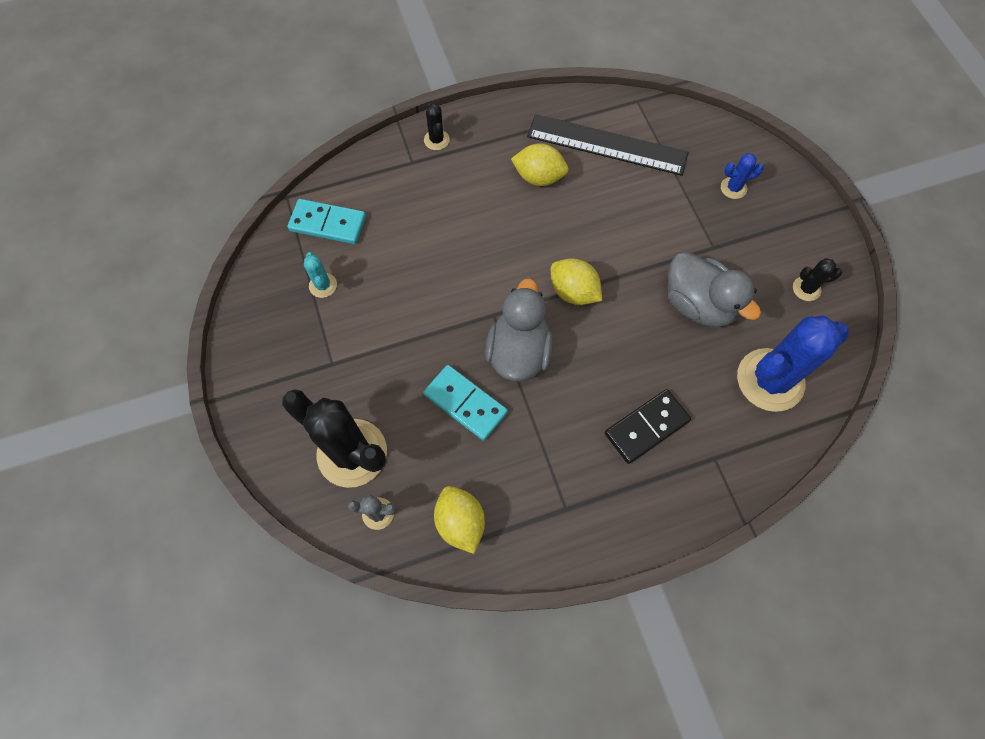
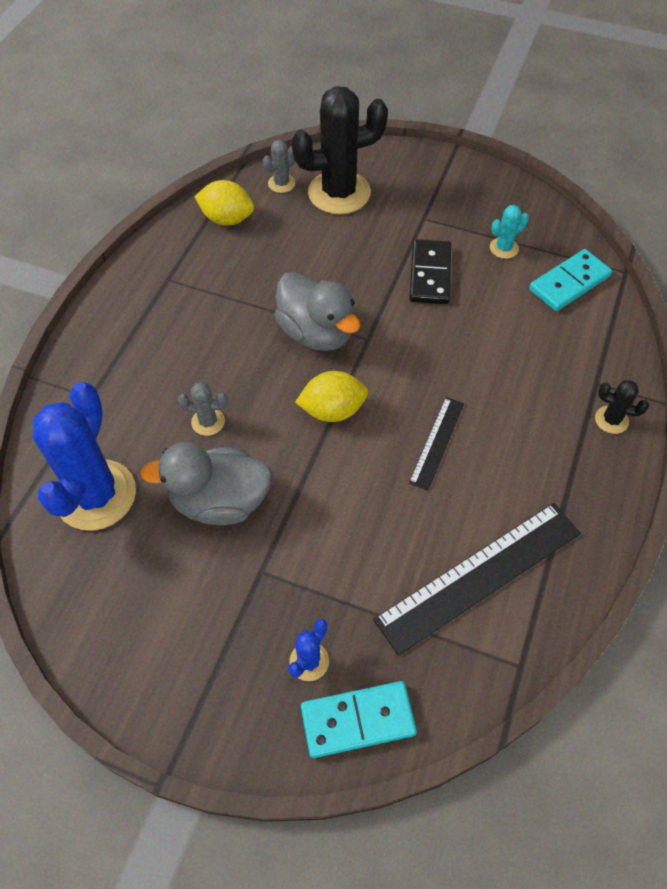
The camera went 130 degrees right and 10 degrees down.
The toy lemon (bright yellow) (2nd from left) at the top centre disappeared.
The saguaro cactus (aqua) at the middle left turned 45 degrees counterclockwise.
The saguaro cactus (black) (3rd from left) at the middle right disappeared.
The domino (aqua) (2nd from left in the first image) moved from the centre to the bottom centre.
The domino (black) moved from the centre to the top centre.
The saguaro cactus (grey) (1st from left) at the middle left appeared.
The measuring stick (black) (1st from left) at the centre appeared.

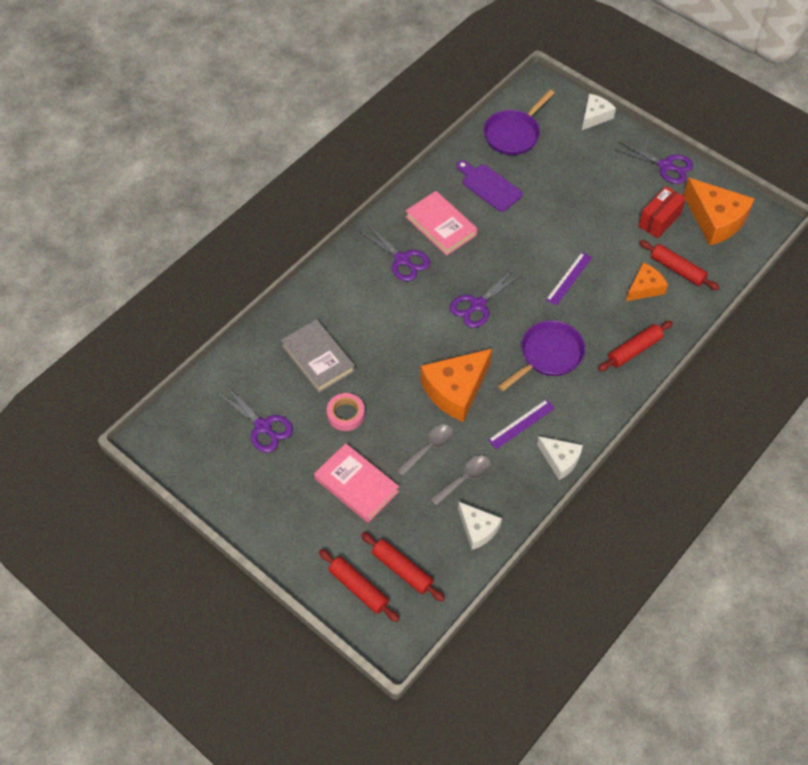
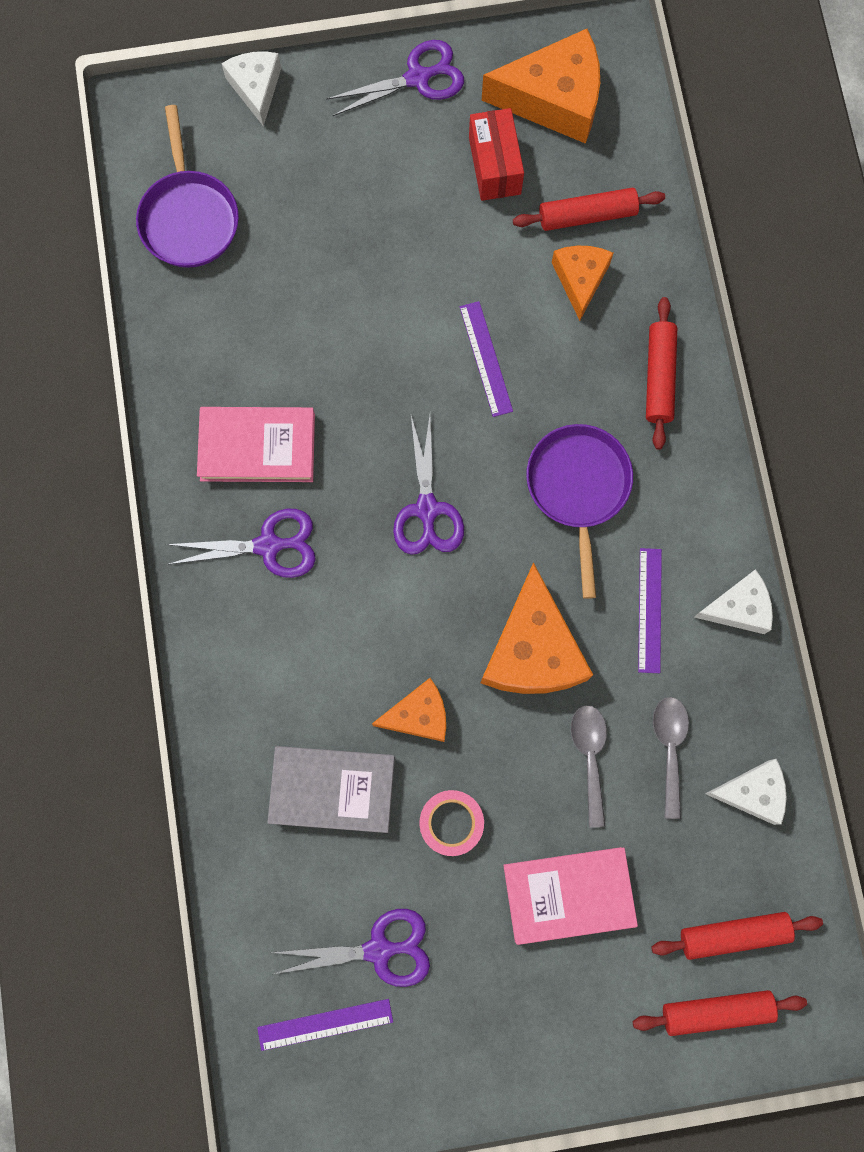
The camera went 50 degrees left and 20 degrees up.
The cutting board (purple) at the top centre disappeared.
The piece of cheese (orange) (1st from left) at the centre appeared.
The measuring stick (purple) (1st from left) at the bottom centre appeared.

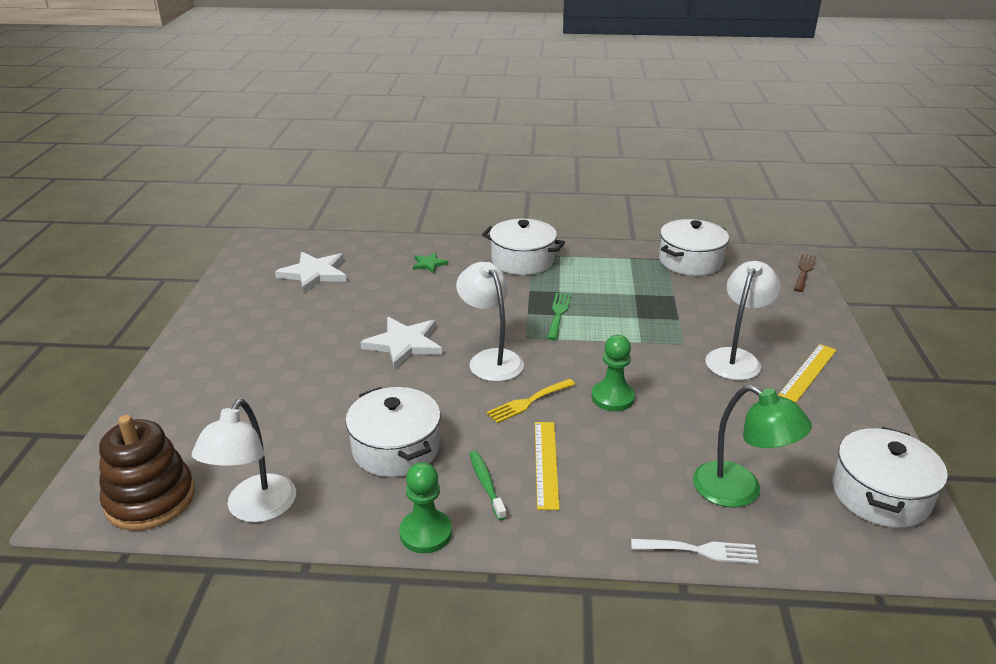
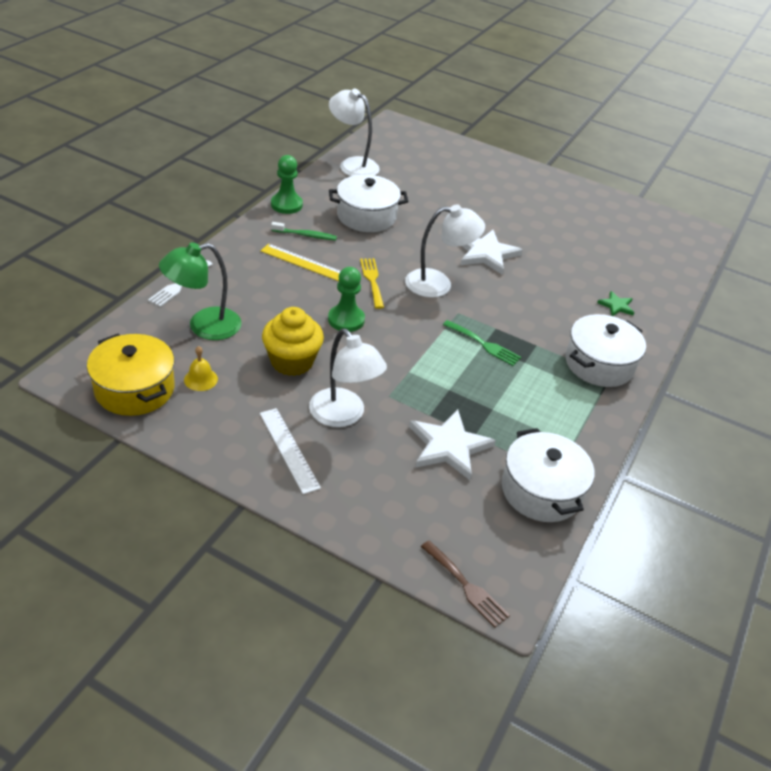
The camera went 110 degrees right and 10 degrees up.
The star (snow-white) (1st from left) moved from the middle left to the centre.
The measuring stick (bright yellow) (2nd from left) at the middle right became the measuring stick (snow-white) at the centre.
The stacking rings (dark brown) at the bottom left disappeared.
The cooking pot (snow-white) (4th from left) at the bottom right became the cooking pot (bright yellow) at the middle left.
The fairy cake (bright yellow) at the centre appeared.
The school bell (bright yellow) at the middle left appeared.

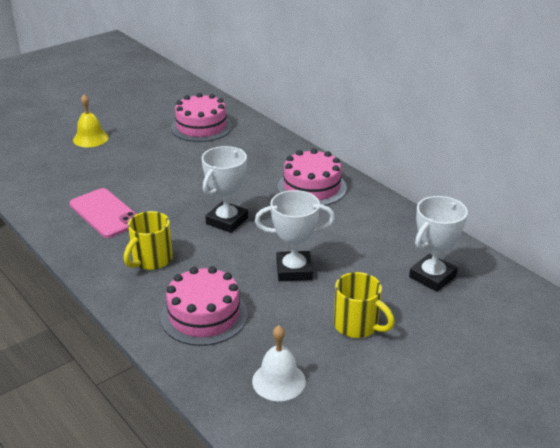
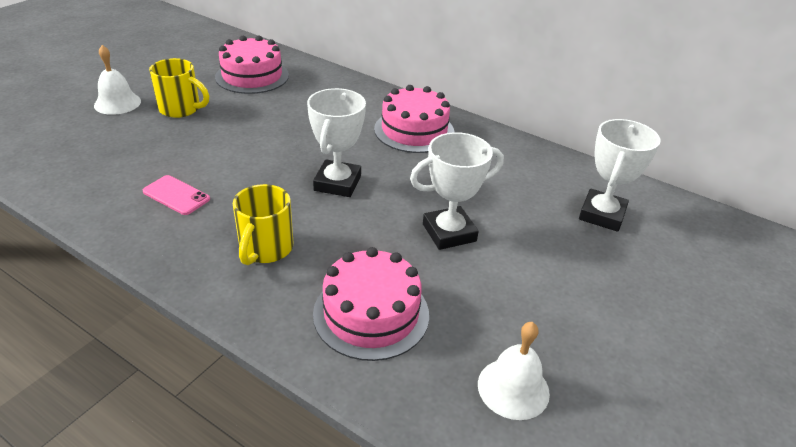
The camera went 20 degrees left and 5 degrees up.
The school bell (bright yellow) at the top left became the school bell (snow-white) (1st from left) at the top left.
The phone (rose-pink) at the middle left changed to 0.61 times the size.
The tea mug (bright yellow) (2nd from left in the first image) moved from the bottom centre to the top left.

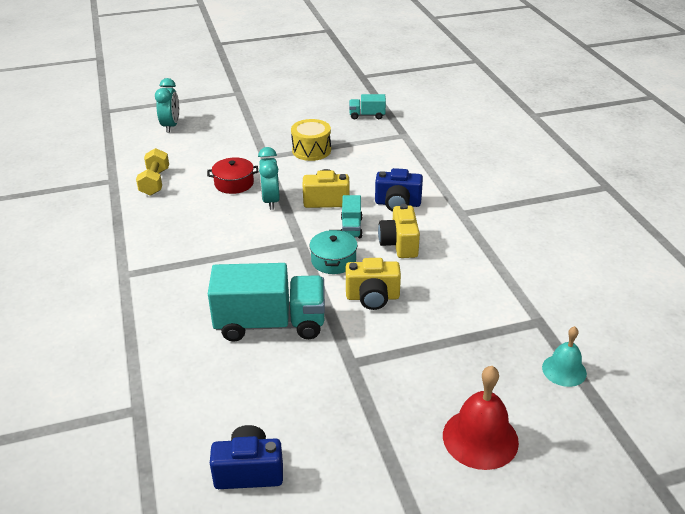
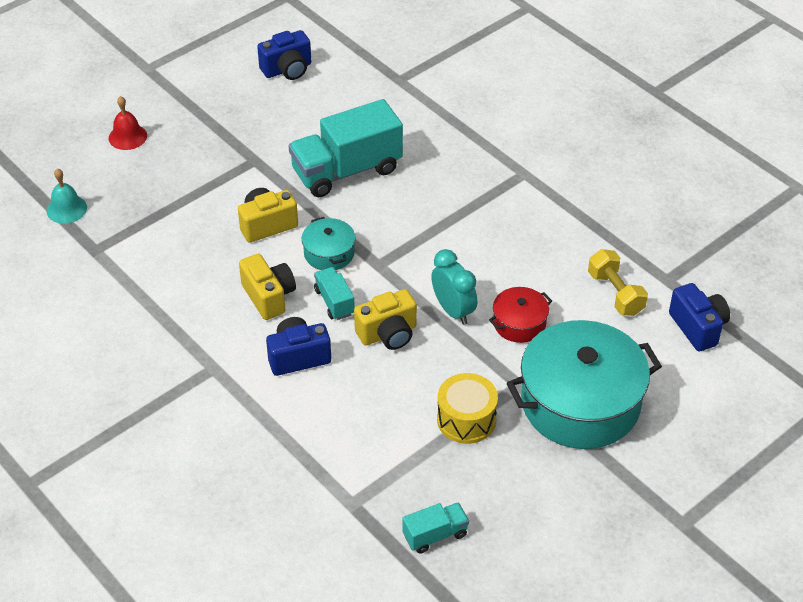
The camera went 155 degrees right and 10 degrees up.
The alarm clock (aqua) (1st from left) at the top left disappeared.
The school bell (crimson) at the bottom right changed to 0.63 times the size.
The camera (royal blue) (3rd from left) at the middle right appeared.
The cooking pot (aqua) (2nd from left) at the middle right appeared.

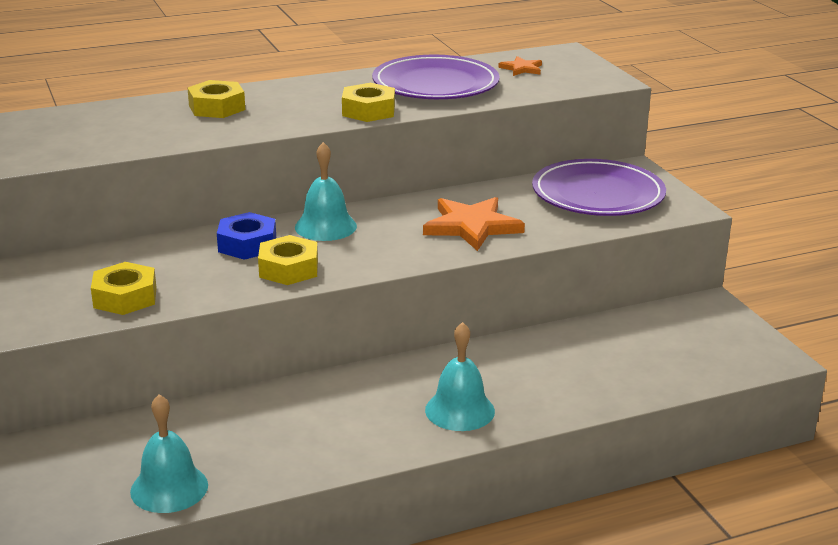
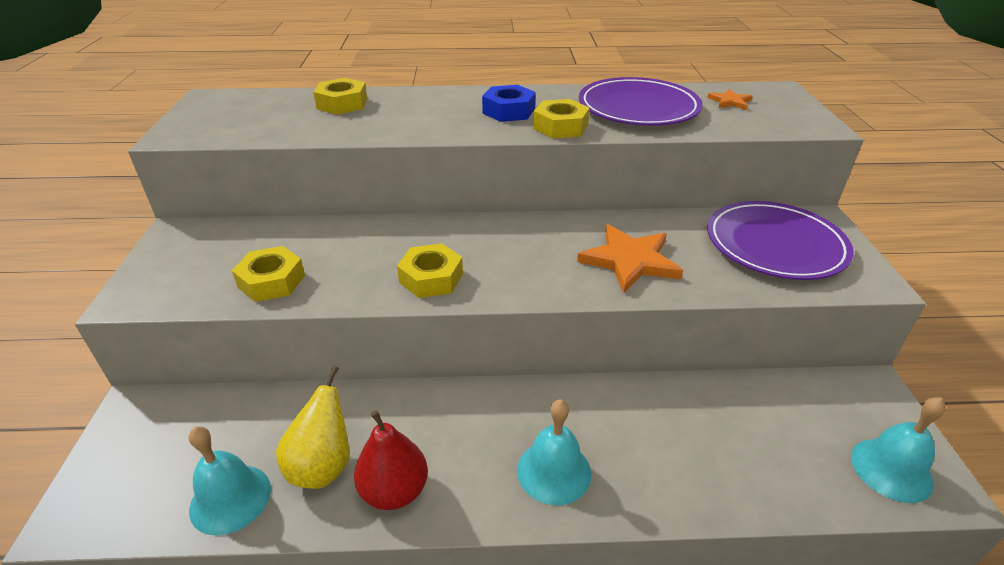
The camera went 20 degrees right and 10 degrees up.
The hex nut (bright yellow) (2nd from left) moved from the top left to the top centre.
The school bell (aqua) (2nd from left in the first image) moved from the centre to the bottom right.
The hex nut (royal blue) moved from the middle left to the top centre.
The pear (bright yellow) at the bottom left appeared.
The pear (crimson) at the bottom centre appeared.

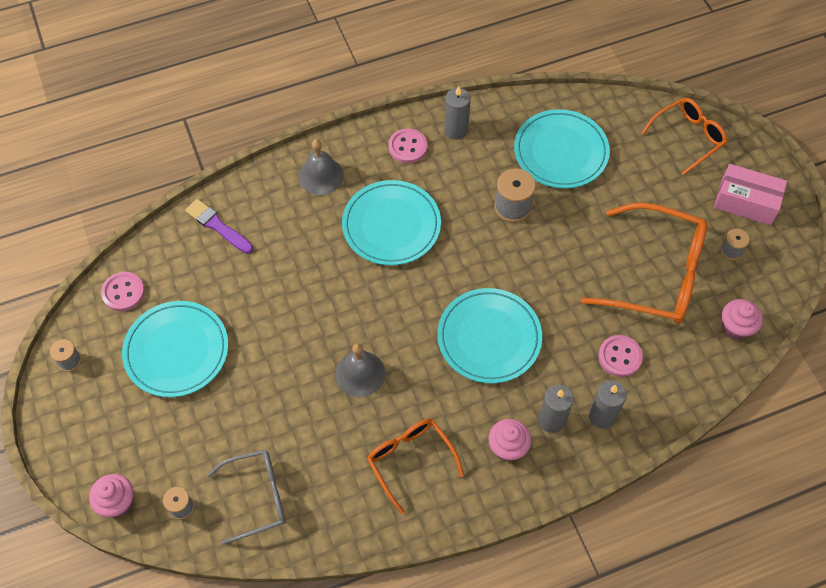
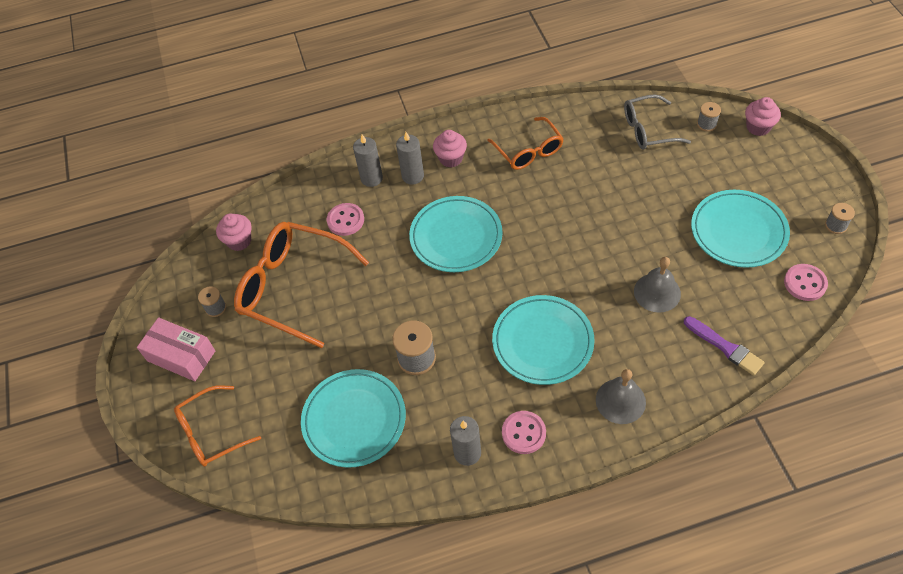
The camera went 170 degrees left and 5 degrees down.
The school bell (grey) (2nd from left) moved from the centre to the middle right.

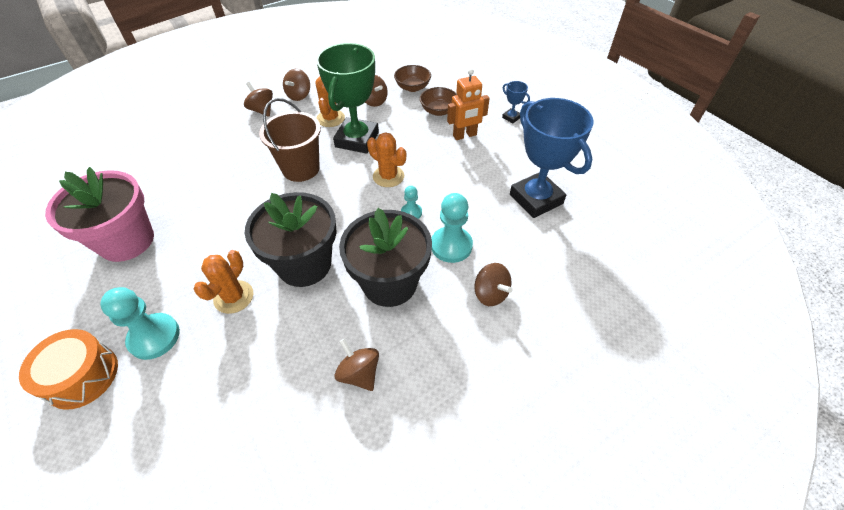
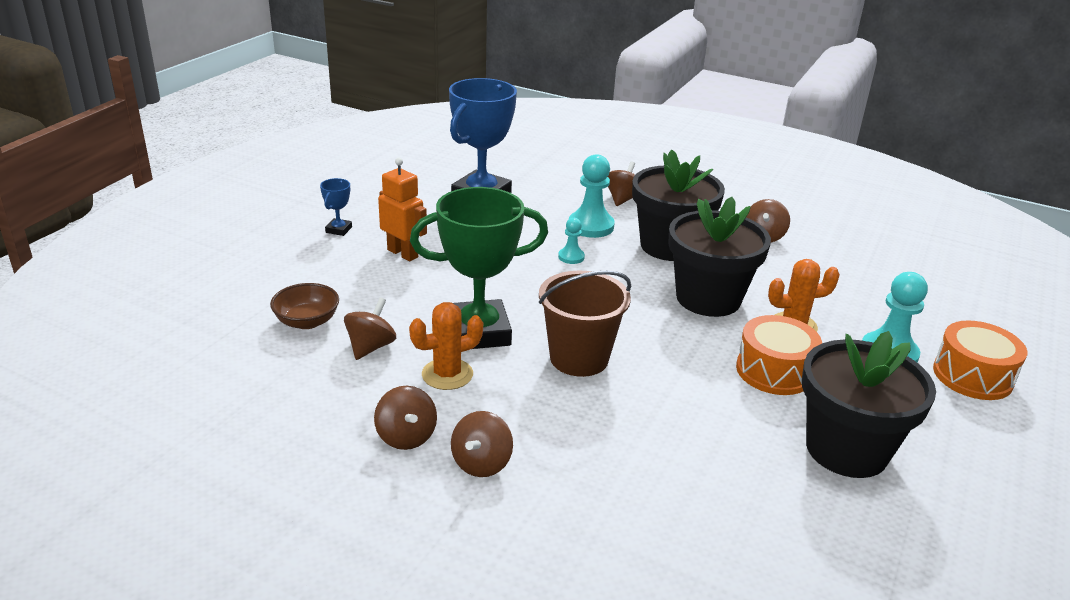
The camera went 120 degrees left and 20 degrees down.
The whirligig (dark brown) (2nd from left) at the top centre turned 75 degrees clockwise.
The deep dish (dark brown) (2nd from left) at the top centre disappeared.
The saguaro cactus (orange) (3rd from left) at the top centre disappeared.
The potted plant (rose-pink) at the middle left became the potted plant (black) (3rd from left) at the bottom right.
The toy drum (orange) (1st from left) at the middle right appeared.

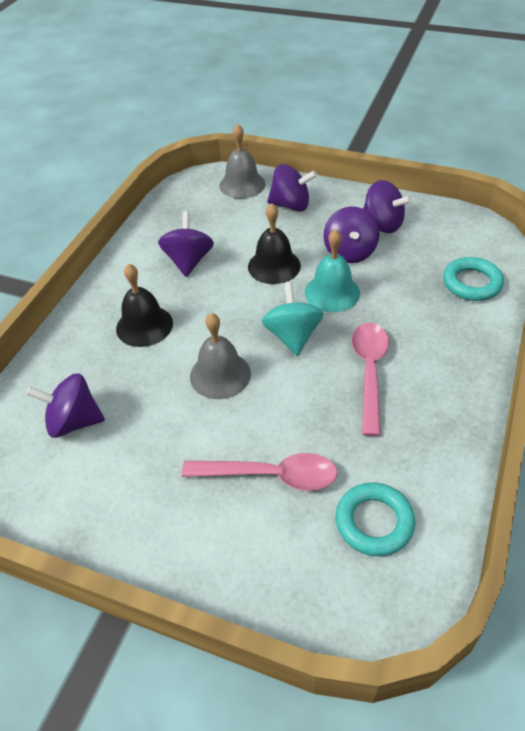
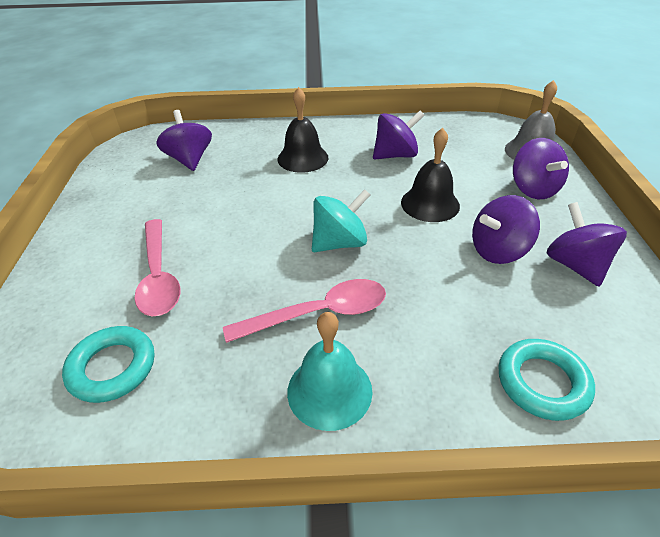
The camera went 65 degrees right and 5 degrees down.
The whirligig (purple) (5th from left) at the top right turned 150 degrees clockwise.
The school bell (aqua) moved from the centre to the bottom centre.
The school bell (grey) (1st from left) at the centre disappeared.

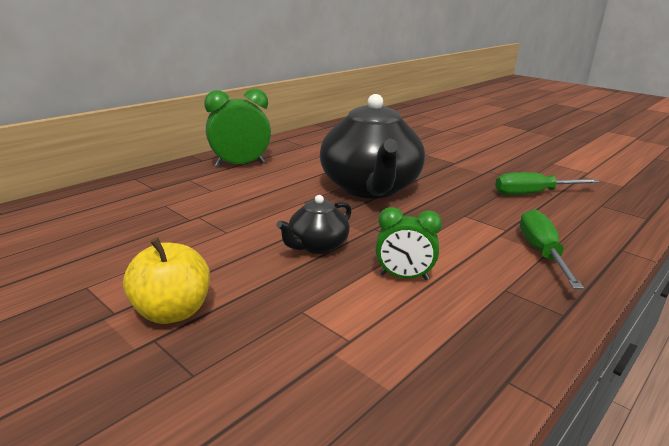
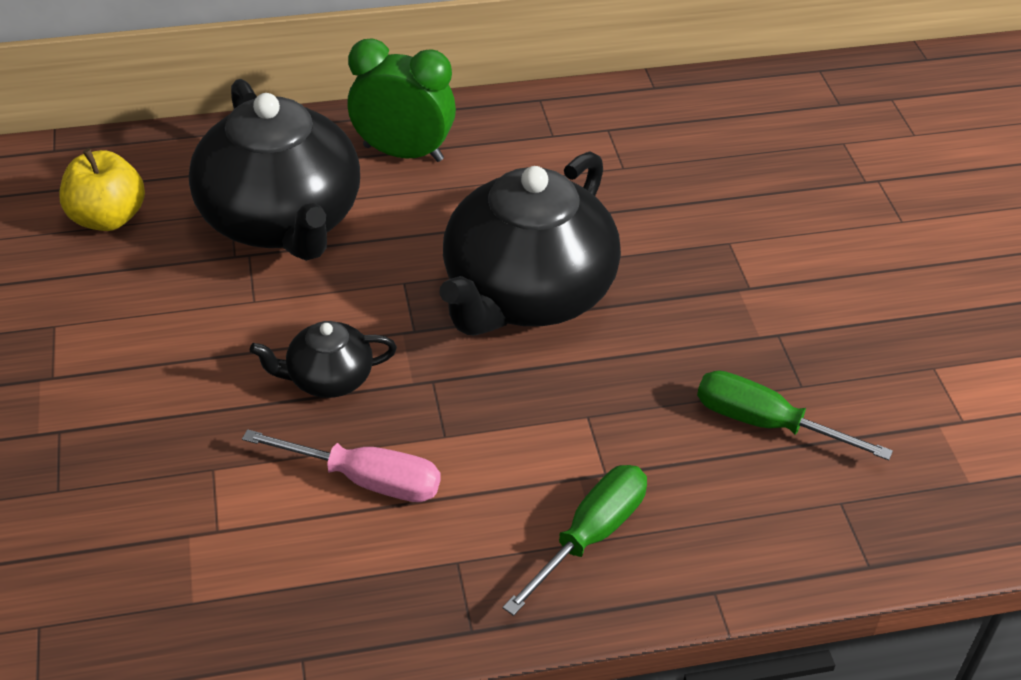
The camera went 35 degrees right and 20 degrees up.
The alarm clock (leaf-green) (2nd from left) at the centre was replaced by the screwdriver (rose-pink) at the bottom centre.
The apple (bright yellow) moved from the middle left to the top left.
The tea pot (black) (1st from left) at the top left appeared.

